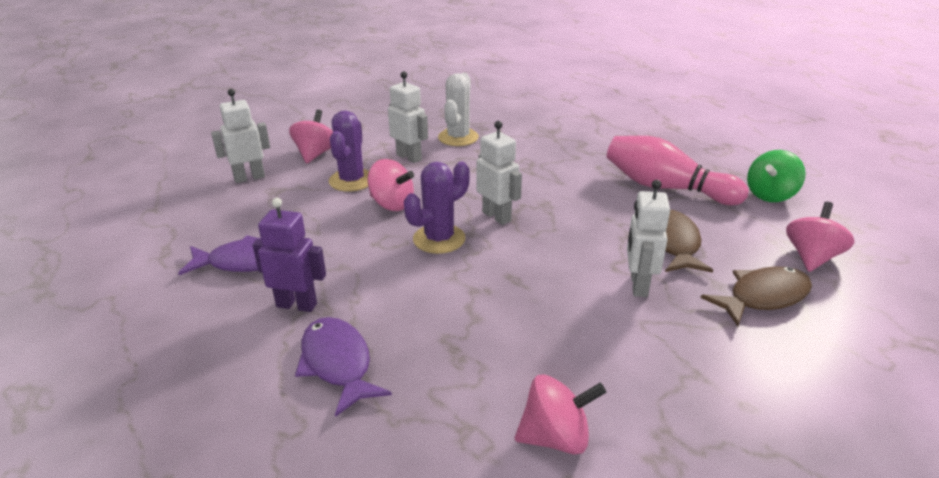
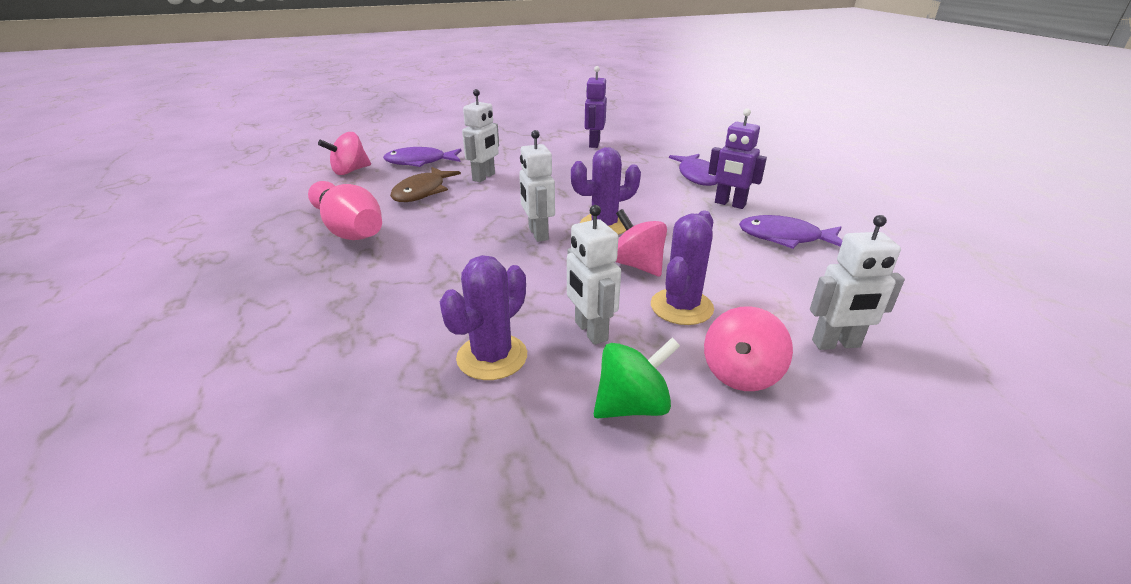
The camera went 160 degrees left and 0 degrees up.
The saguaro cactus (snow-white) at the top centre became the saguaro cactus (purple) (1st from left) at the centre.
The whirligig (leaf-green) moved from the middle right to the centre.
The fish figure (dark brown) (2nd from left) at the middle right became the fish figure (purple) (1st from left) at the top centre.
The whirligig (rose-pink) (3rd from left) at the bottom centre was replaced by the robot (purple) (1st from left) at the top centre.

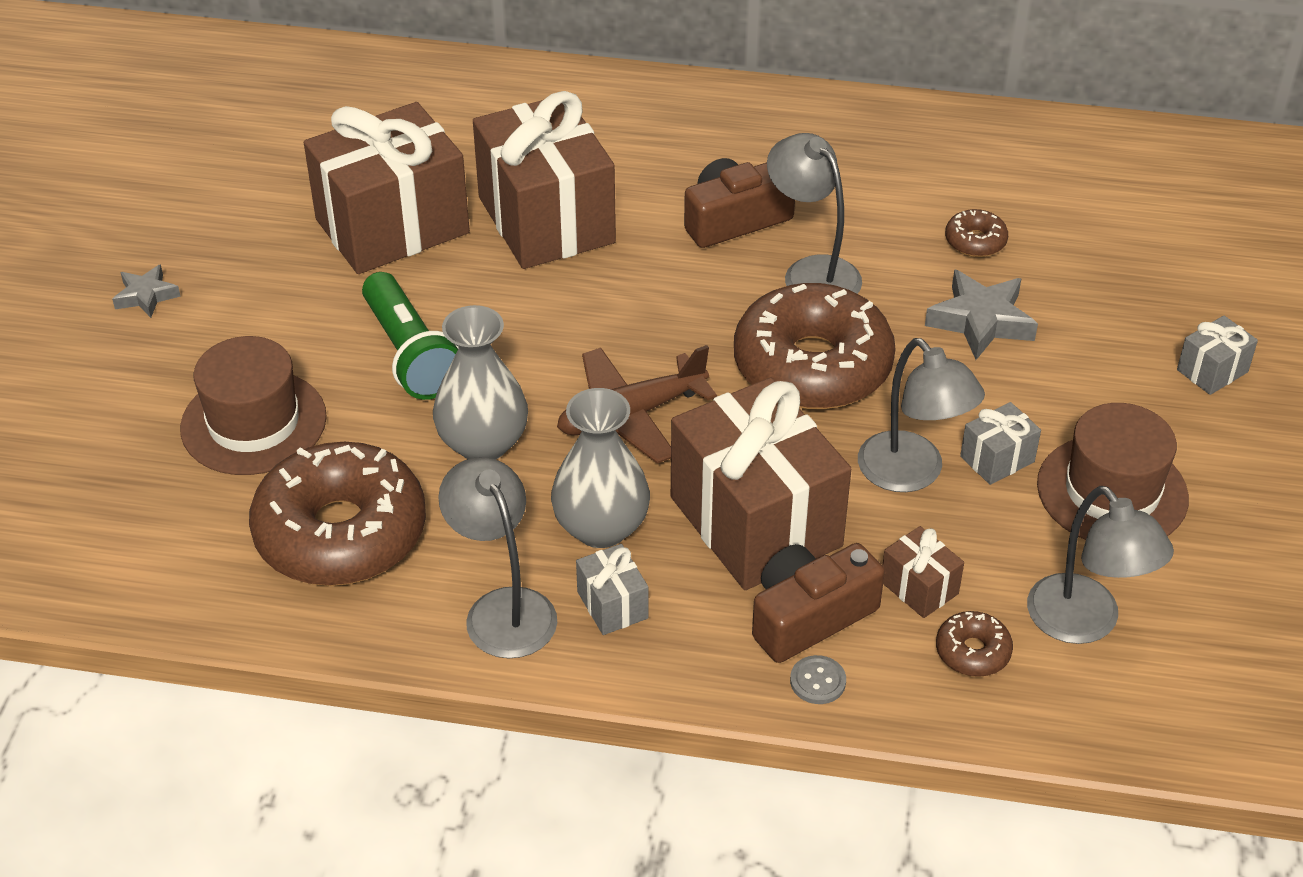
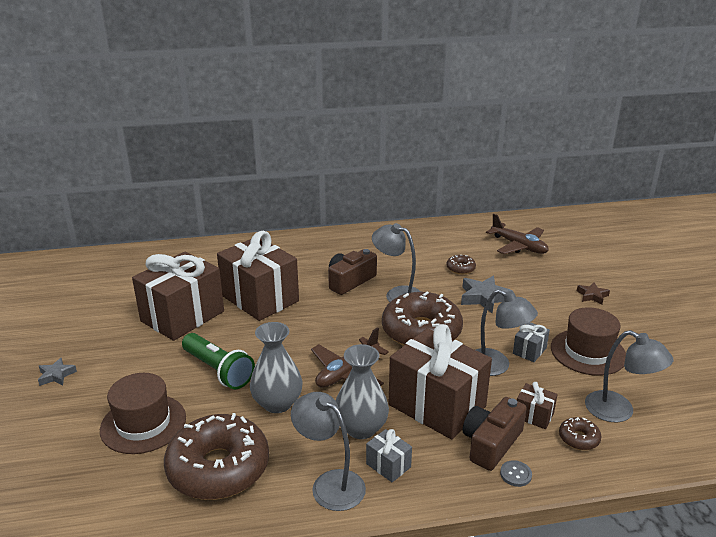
The camera went 20 degrees left and 15 degrees down.
The present (grey) (3rd from left) at the middle right was replaced by the star (dark brown) at the middle right.
The toy plane (dark brown) (2nd from left) at the middle right appeared.

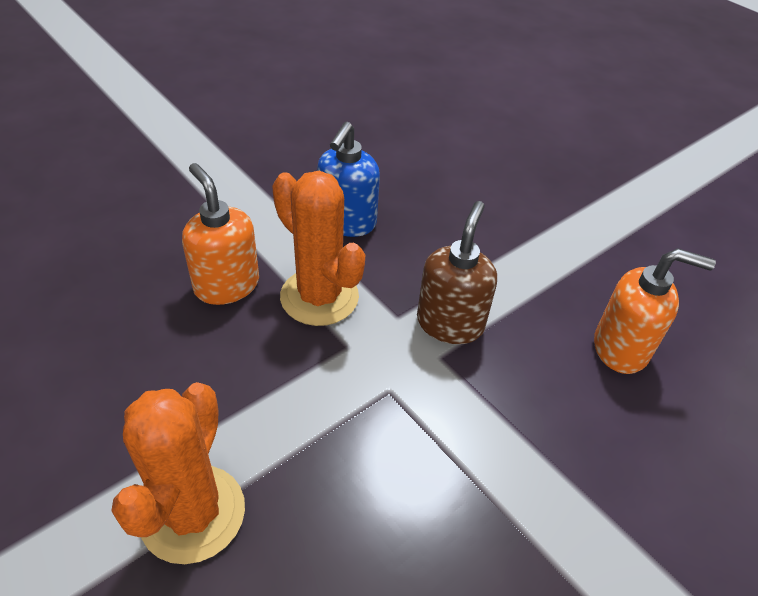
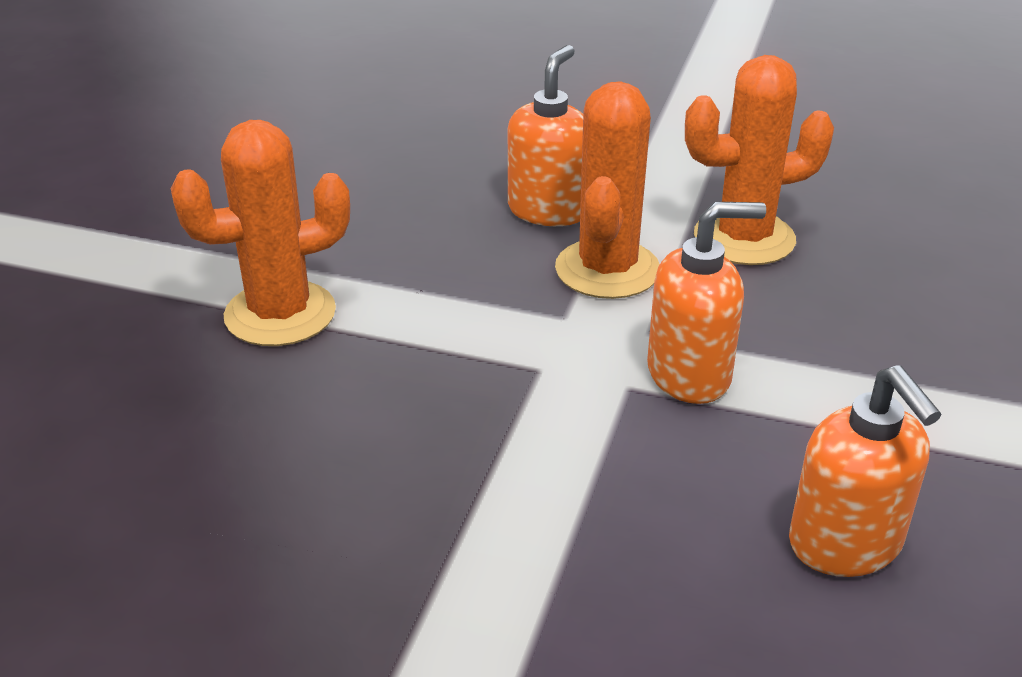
The camera went 60 degrees right and 10 degrees down.
The pump bottle (royal blue) at the top centre was replaced by the saguaro cactus (orange) (3rd from left) at the top right.
The pump bottle (dark brown) at the centre became the pump bottle (orange) (2nd from left) at the middle right.

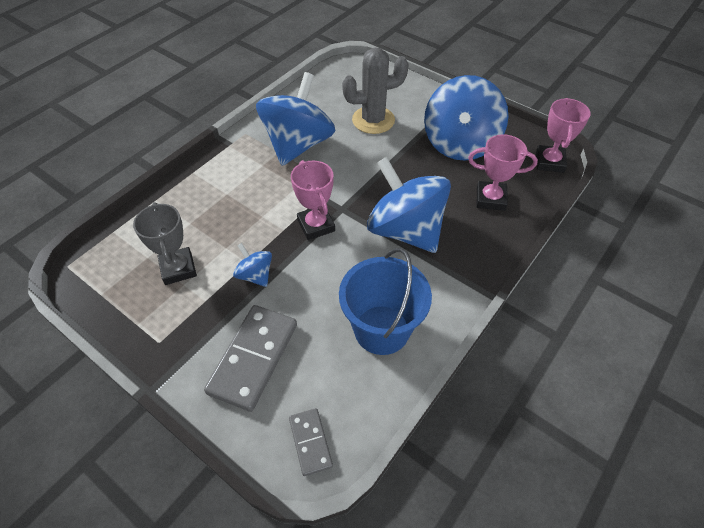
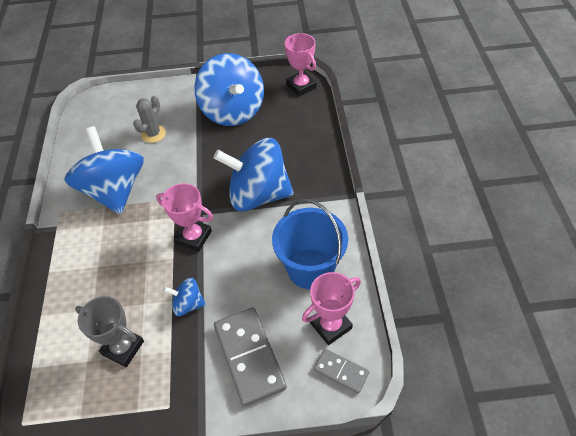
The camera went 40 degrees left and 0 degrees up.
The saguaro cactus (grey) at the top centre changed to 0.62 times the size.
The trophy (rose-pink) (2nd from left in the first image) moved from the top right to the bottom centre.

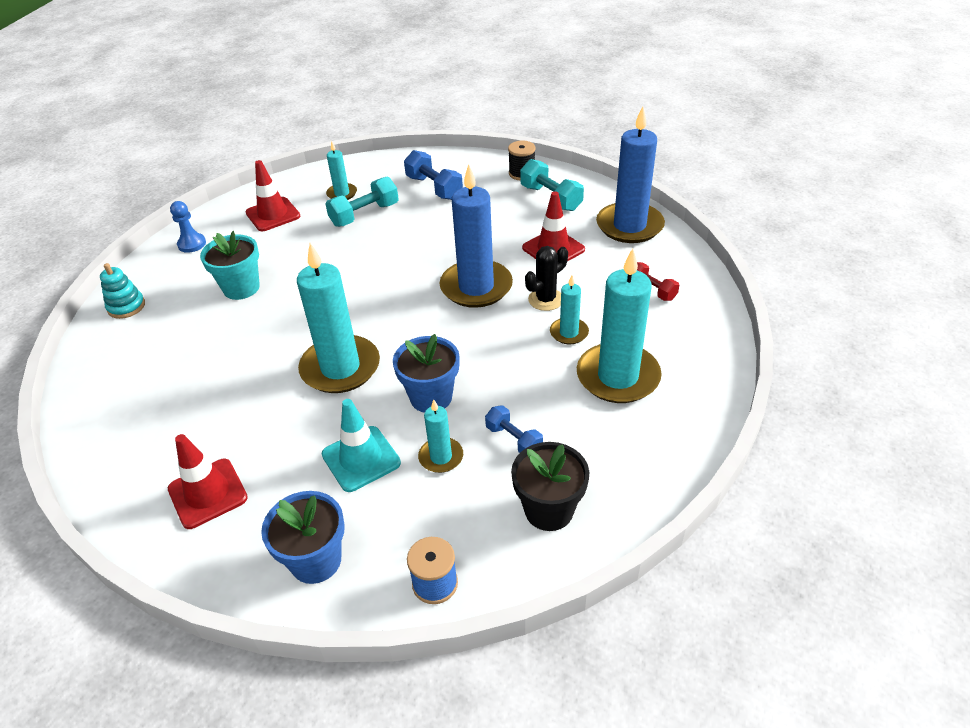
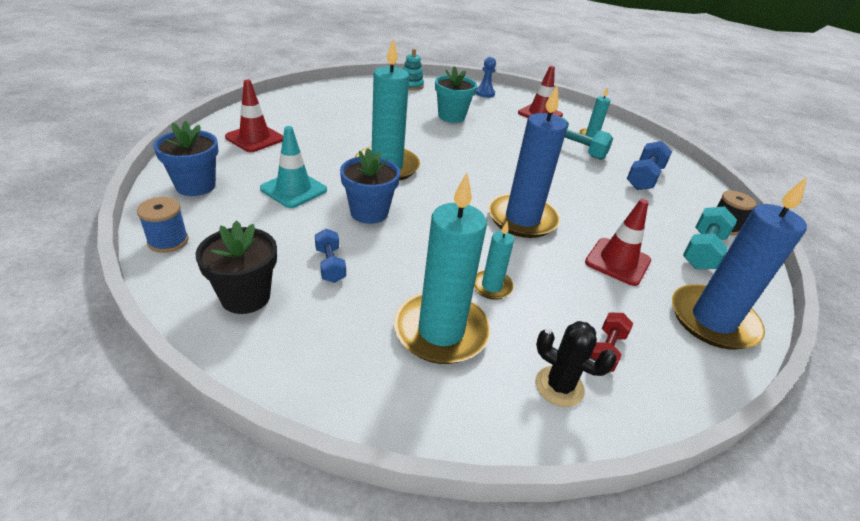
The camera went 65 degrees right and 5 degrees down.
The saguaro cactus (black) moved from the centre to the bottom right.
The candle (aqua) (3rd from left) at the centre disappeared.
The dumbbell (royal blue) (2nd from left in the first image) at the centre turned 45 degrees counterclockwise.

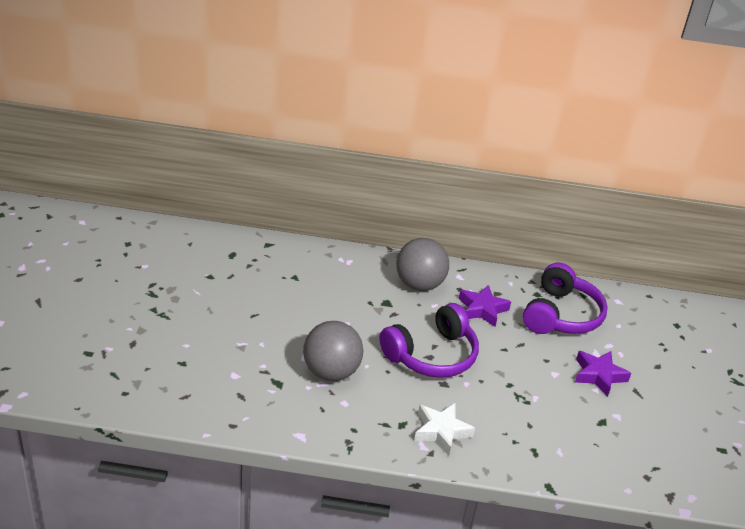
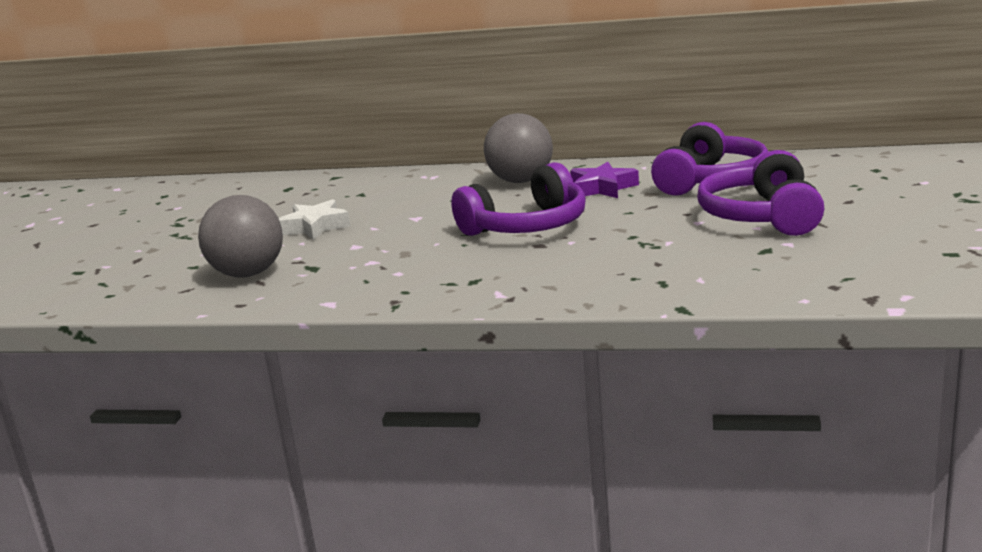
The camera went 10 degrees right and 15 degrees down.
The sphere (grey) (1st from left) moved from the centre to the middle left.
The star (purple) (2nd from left) at the bottom right was replaced by the over-ear headphones (purple) (3rd from left) at the middle right.
The star (snow-white) moved from the bottom centre to the middle left.

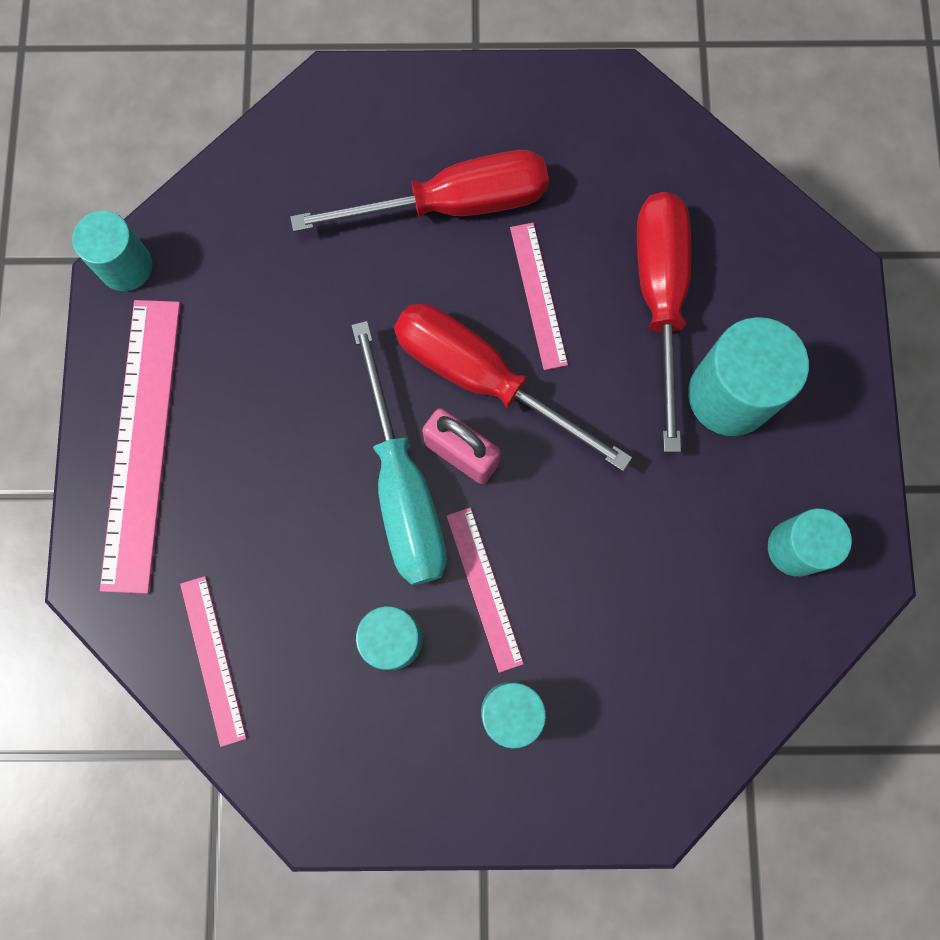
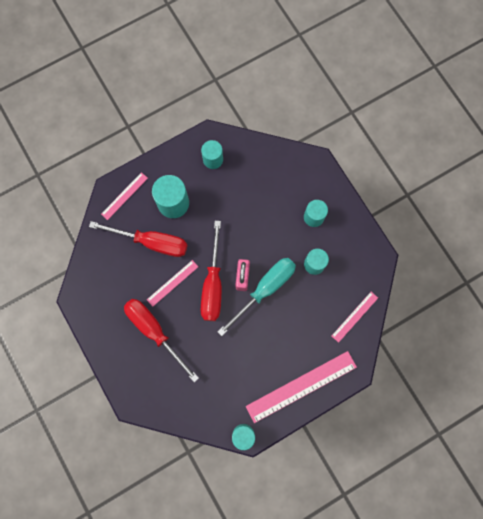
The camera went 120 degrees left and 0 degrees up.
The screwdriver (crimson) (3rd from left in the first image) at the middle right turned 135 degrees counterclockwise.
The measuring stick (rose-pink) (3rd from left in the first image) moved from the centre to the middle left.

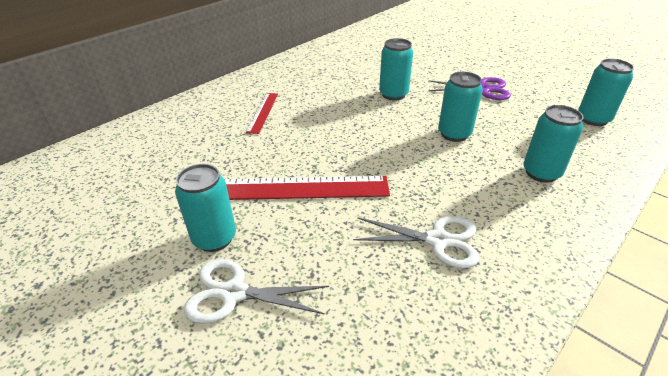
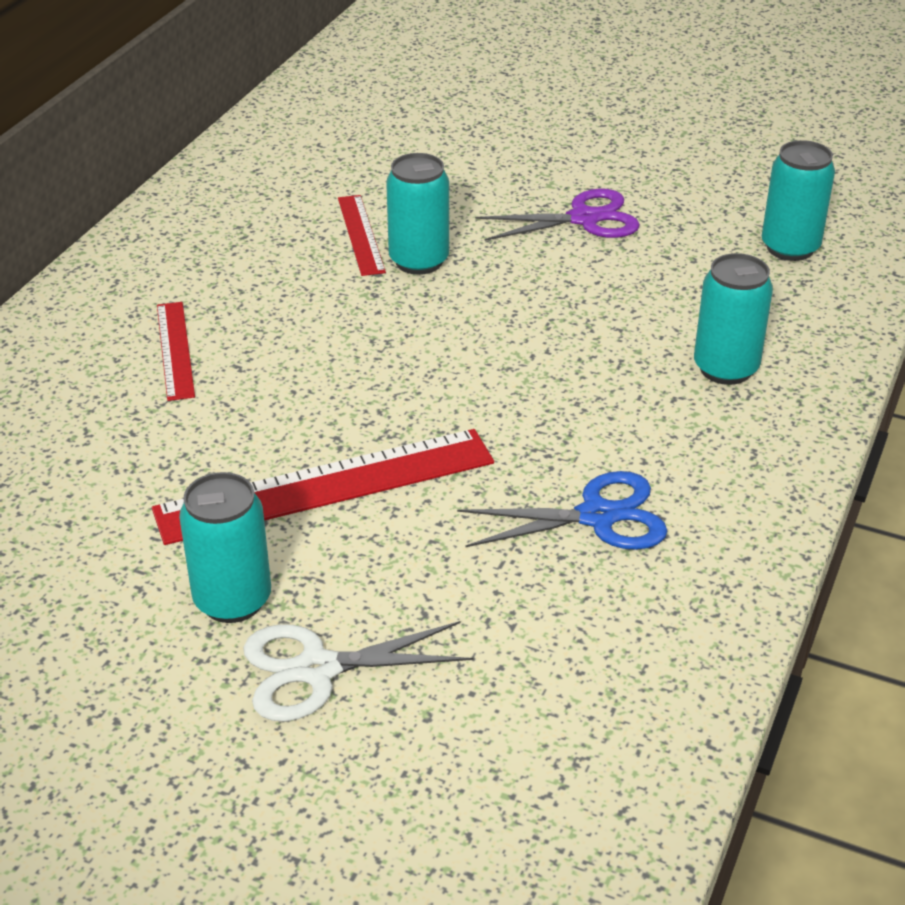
The camera went 20 degrees left and 0 degrees up.
The can (aqua) (3rd from left) at the top right disappeared.
The shears (snow-white) (2nd from left) at the centre became the shears (royal blue) at the centre.
The measuring stick (crimson) (3rd from left) at the top centre appeared.

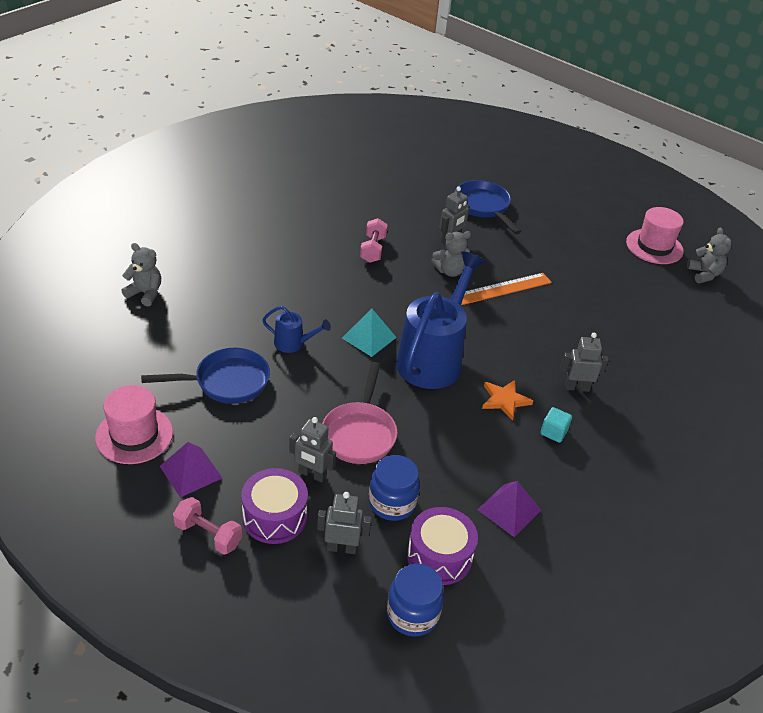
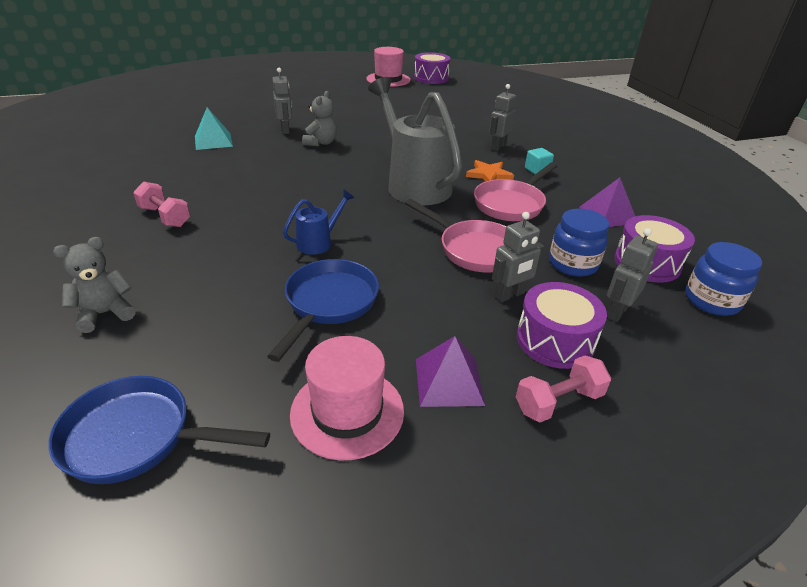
The camera went 55 degrees left and 5 degrees down.
The skillet (royal blue) (2nd from left in the first image) moved from the top centre to the bottom left.
The dumbbell (rose-pink) (2nd from left in the first image) moved from the centre to the middle left.
The teddy bear (grey) (3rd from left) at the middle right was replaced by the toy drum (purple) (1st from left) at the top centre.
The sprinkling can (royal blue) (2nd from left) at the centre became the sprinkling can (grey) at the top centre.
The measuring stick (orange) at the centre disappeared.
The solid pyramid (aqua) moved from the centre to the top left.
The skillet (rose-pink) (2nd from left) at the top centre appeared.

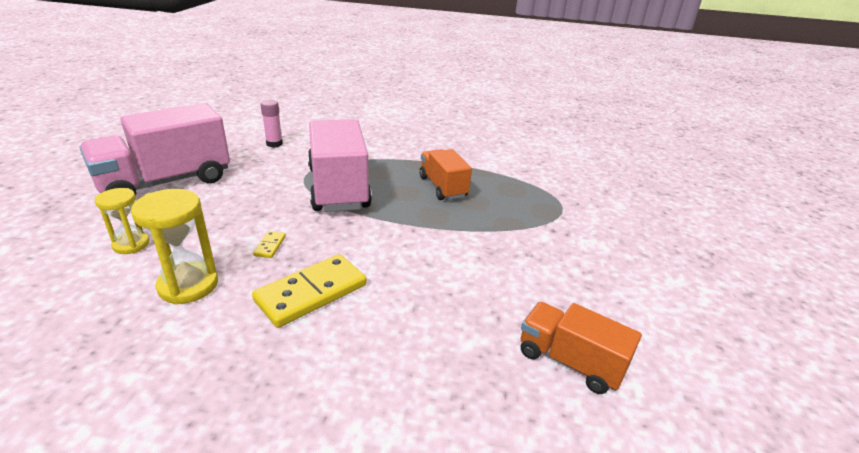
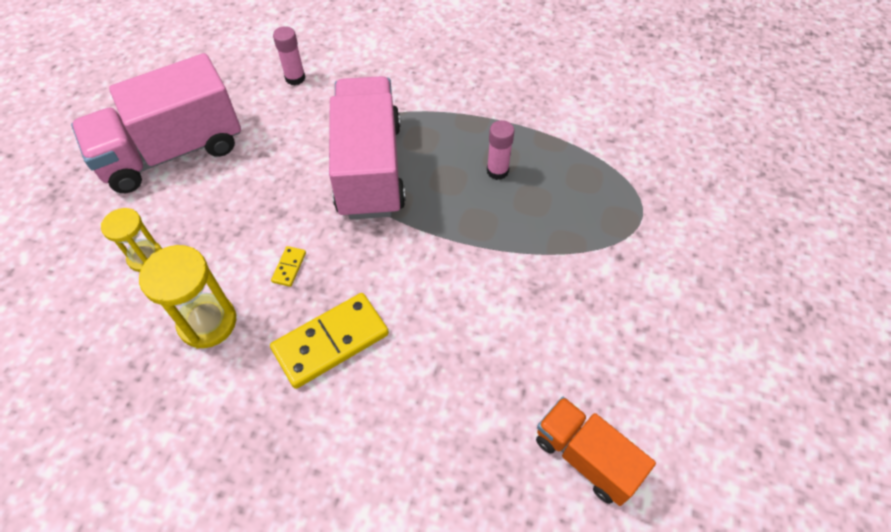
The camera went 10 degrees right and 25 degrees up.
The toy truck (orange) (1st from left) at the centre was replaced by the glue (rose-pink) (2nd from left) at the top centre.

